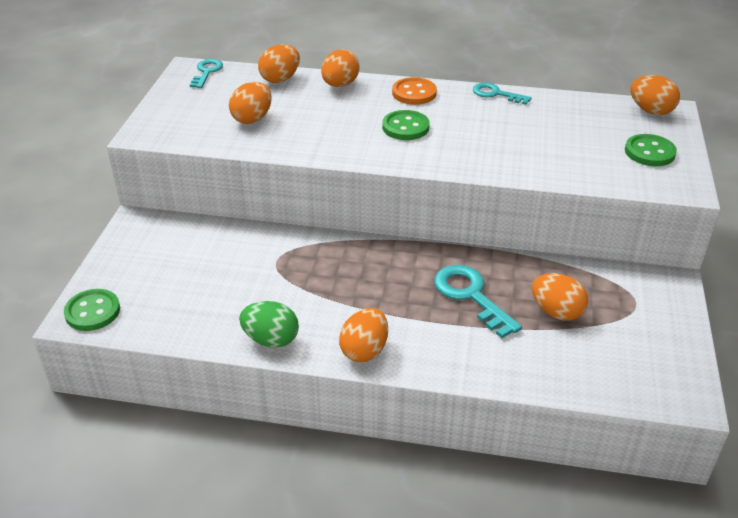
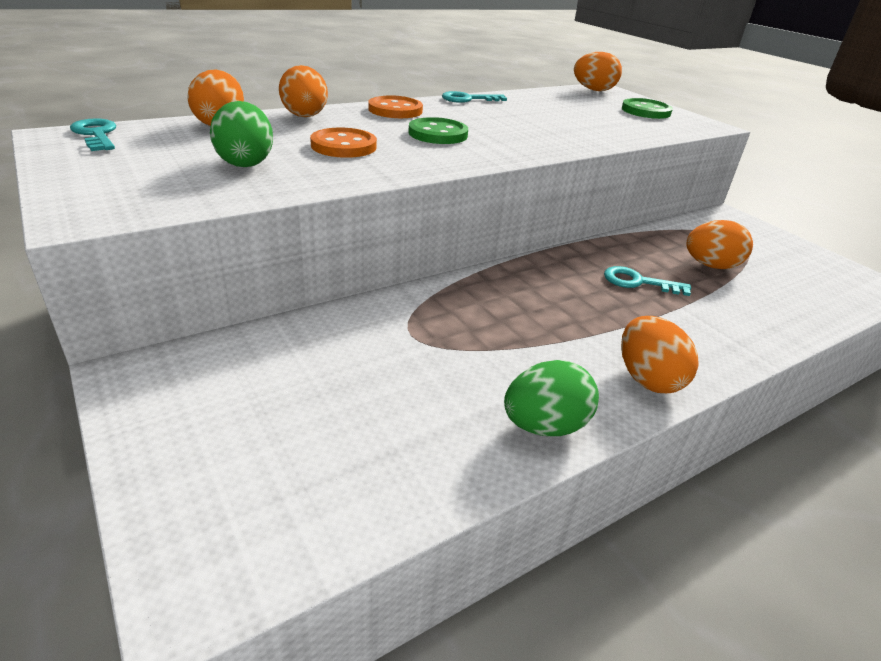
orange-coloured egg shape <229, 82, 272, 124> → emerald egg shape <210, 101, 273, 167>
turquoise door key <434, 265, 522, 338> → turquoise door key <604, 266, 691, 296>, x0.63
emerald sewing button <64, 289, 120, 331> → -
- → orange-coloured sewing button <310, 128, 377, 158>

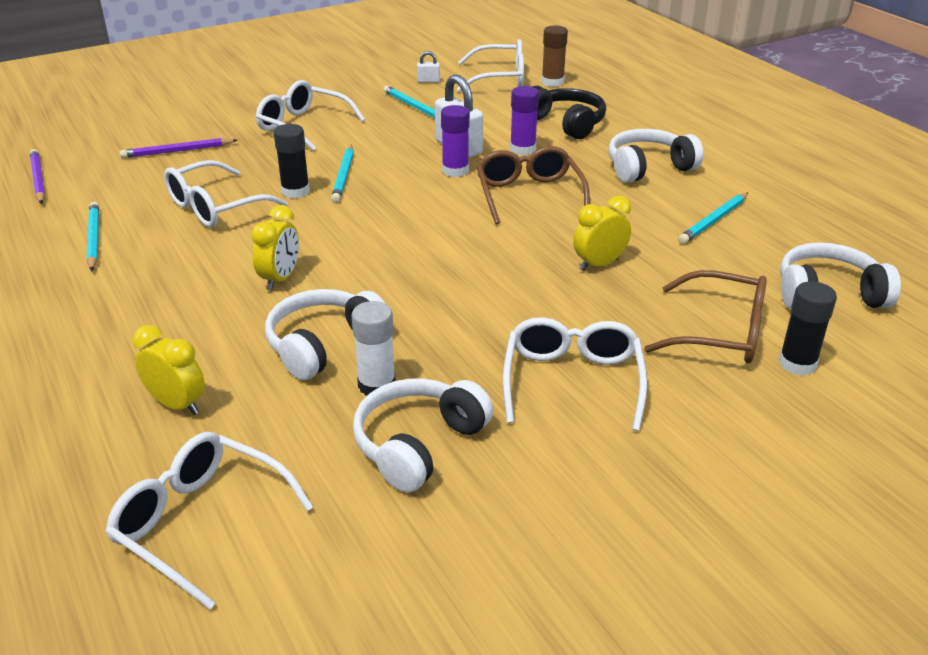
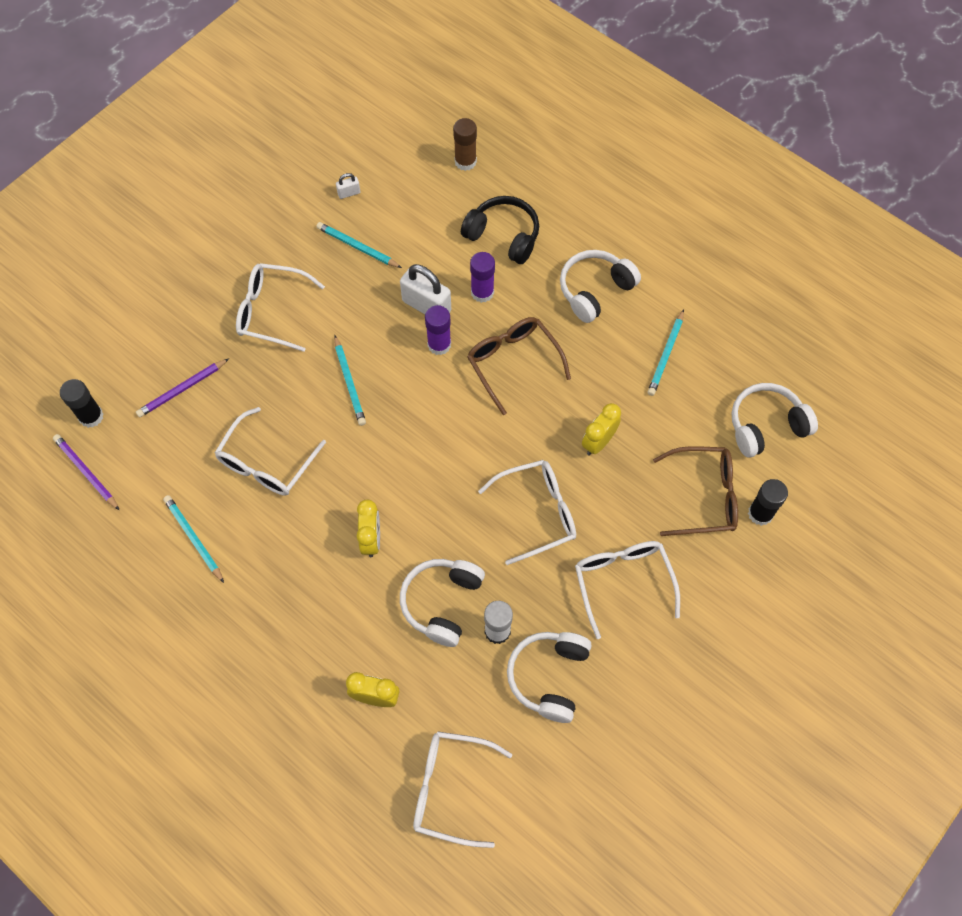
white spectacles <457, 39, 524, 92> → white spectacles <478, 460, 576, 565>, shifted
jet-black stick of glue <273, 124, 310, 198> → jet-black stick of glue <60, 379, 104, 428>, shifted

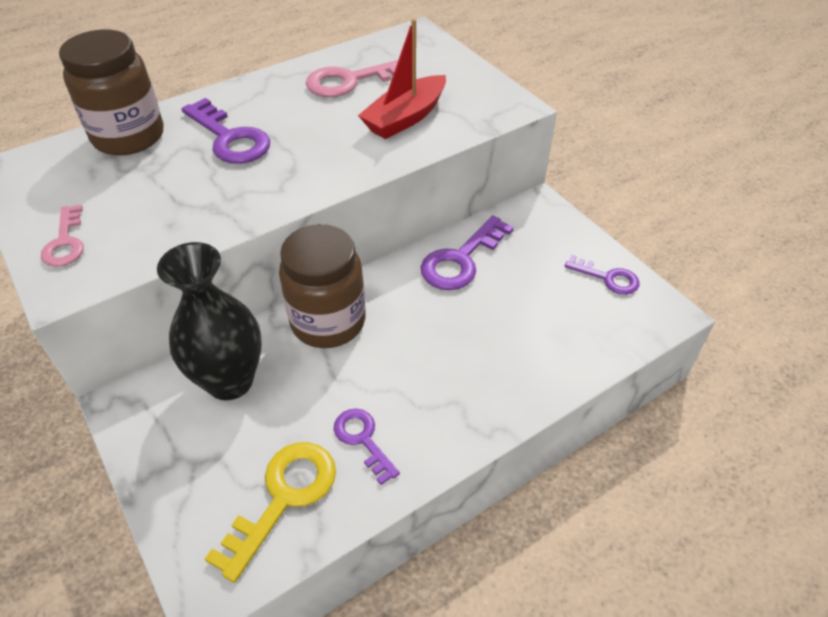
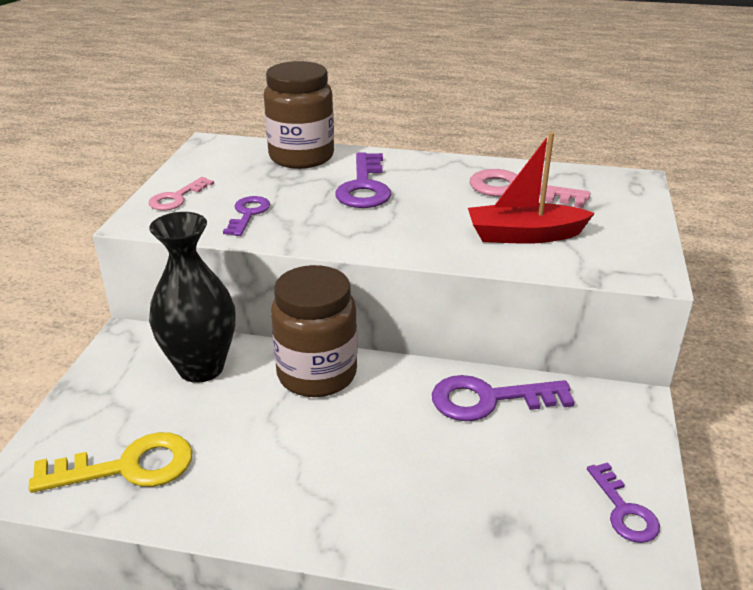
royal purple door key <334, 409, 400, 485> → royal purple door key <223, 196, 270, 236>, shifted

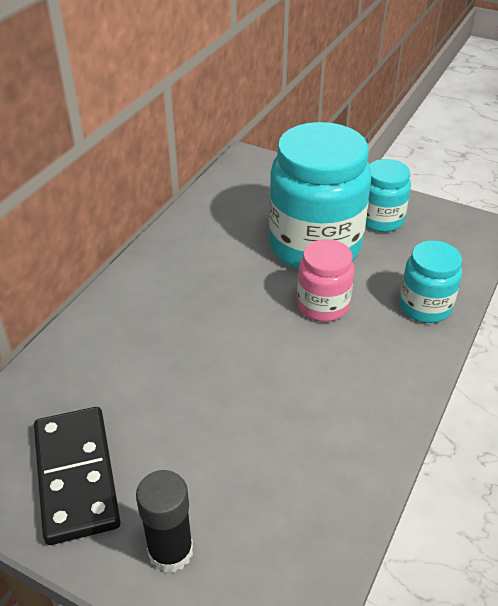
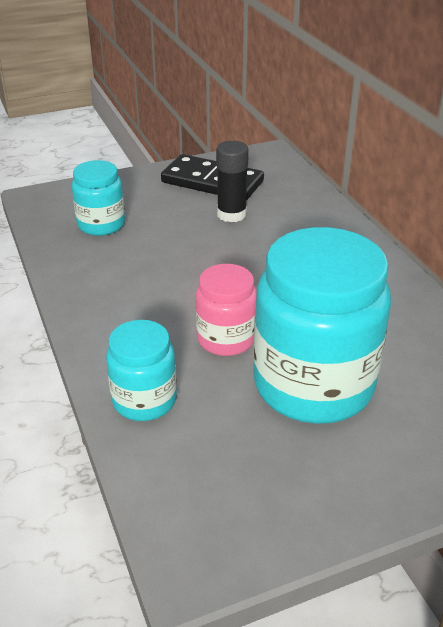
turquoise preserve jar <365, 159, 411, 232> → turquoise preserve jar <72, 160, 125, 236>, shifted
jet-black stick of glue <136, 470, 193, 573> → jet-black stick of glue <216, 141, 249, 222>, shifted

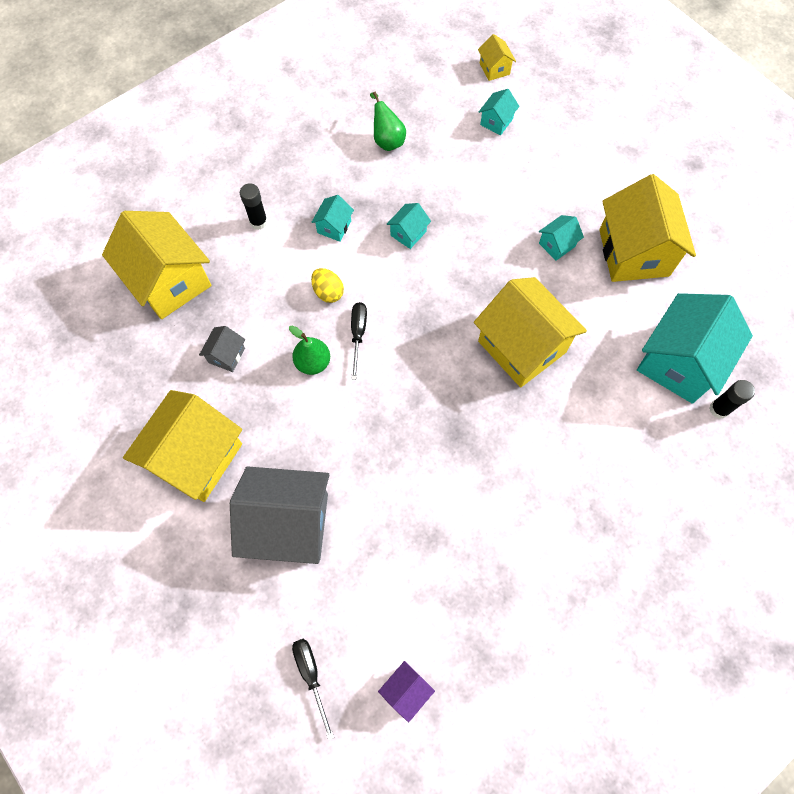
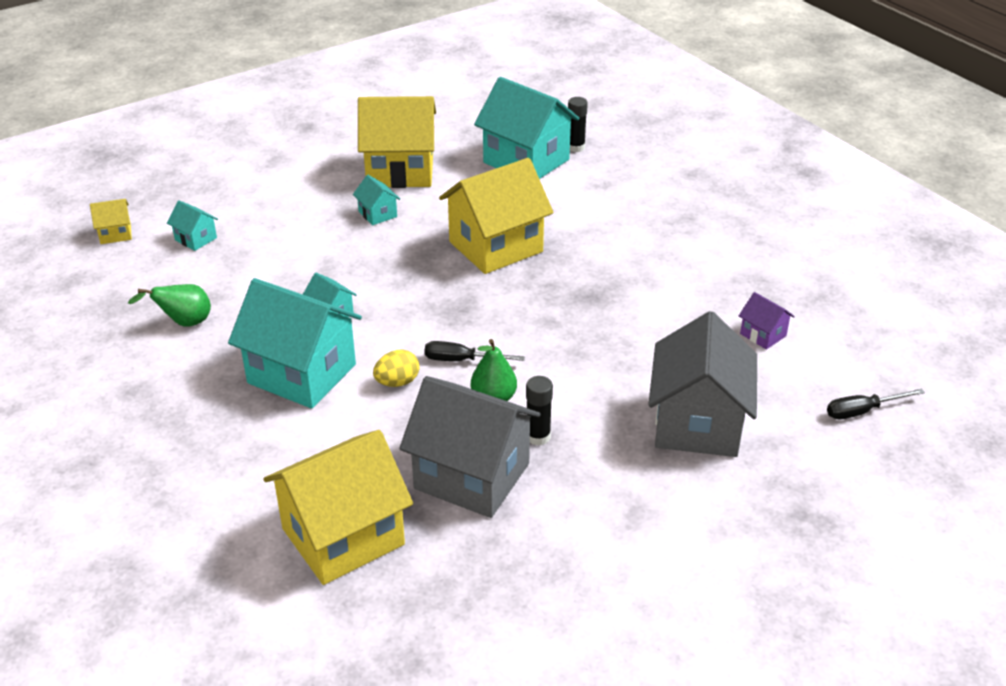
jet-black stick of glue <240, 183, 268, 230> → jet-black stick of glue <526, 376, 553, 446>, shifted
turquoise toy house <311, 195, 354, 242> → turquoise toy house <228, 278, 362, 409>, x2.28
gray toy house <199, 326, 245, 372> → gray toy house <399, 376, 540, 518>, x2.28
bright yellow toy house <123, 390, 242, 502> → -
royal purple toy house <378, 661, 435, 722> → royal purple toy house <739, 292, 795, 349>, shifted

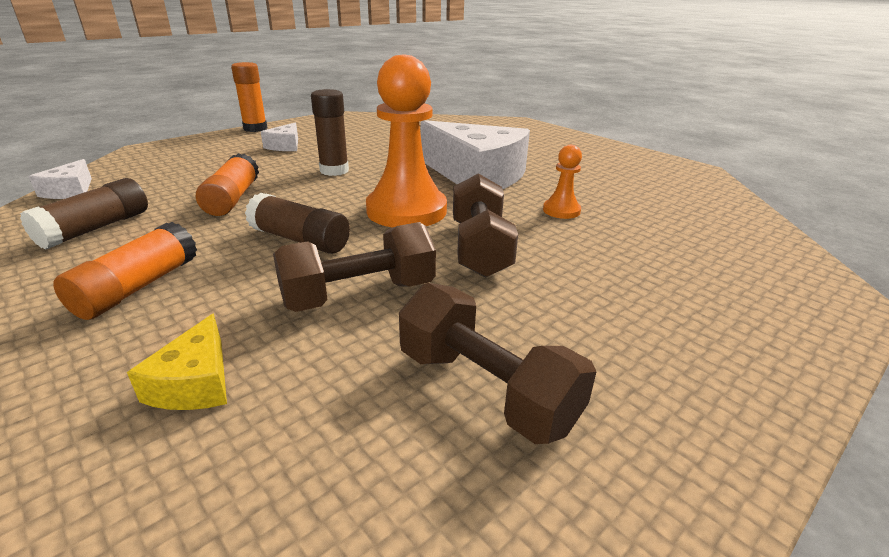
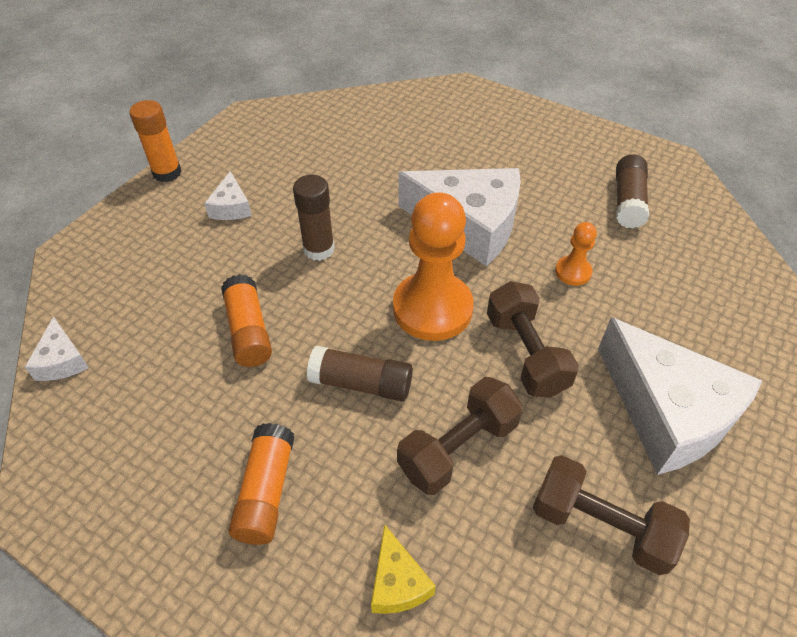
brown stick of glue <20, 178, 148, 250> → brown stick of glue <616, 154, 649, 229>, shifted
- → white cheese wedge <598, 317, 762, 475>

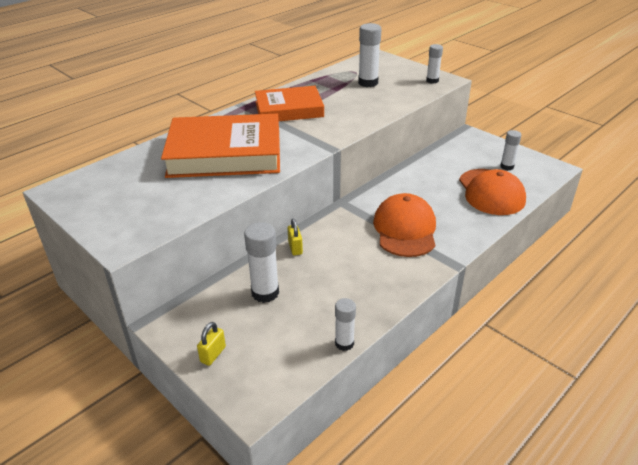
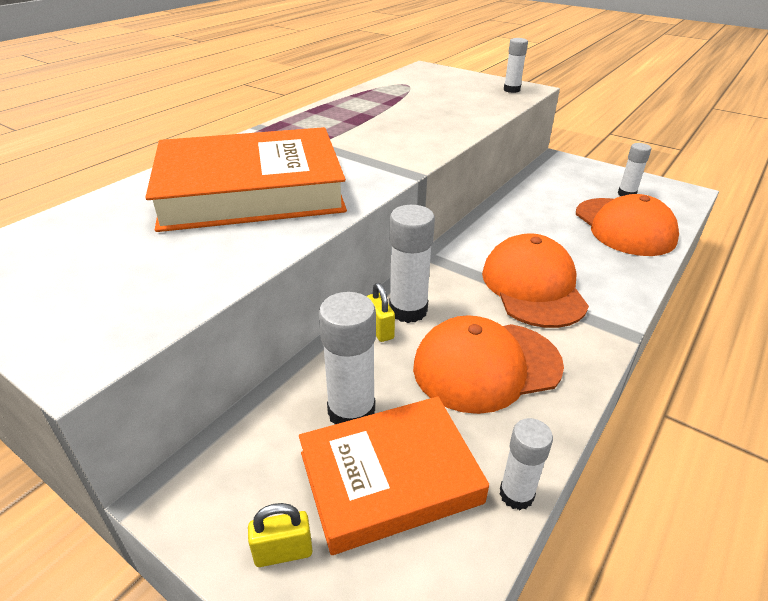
white stick of glue <358, 23, 382, 87> → white stick of glue <389, 205, 435, 323>, shifted
orange-coloured hardback <255, 86, 324, 121> → orange-coloured hardback <299, 396, 489, 555>, shifted
bright yellow padlock <197, 322, 226, 366> → bright yellow padlock <248, 503, 313, 567>, 60 degrees clockwise
- → orange-coloured cap <413, 315, 564, 414>

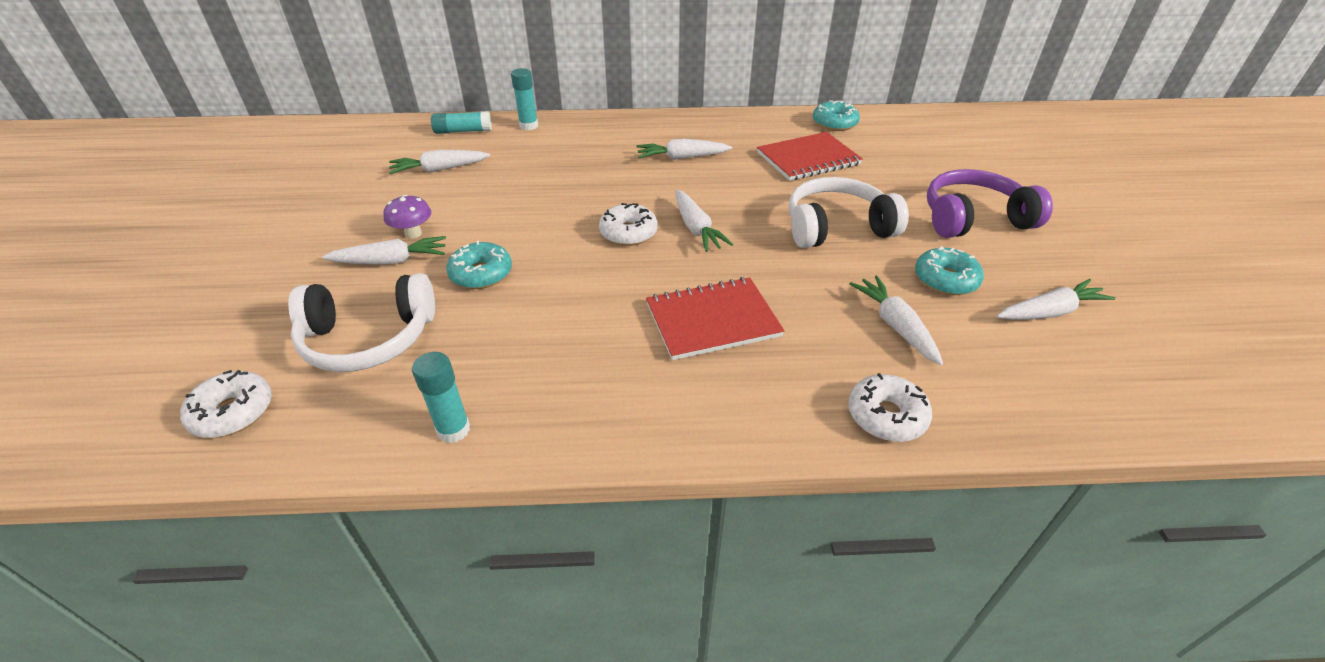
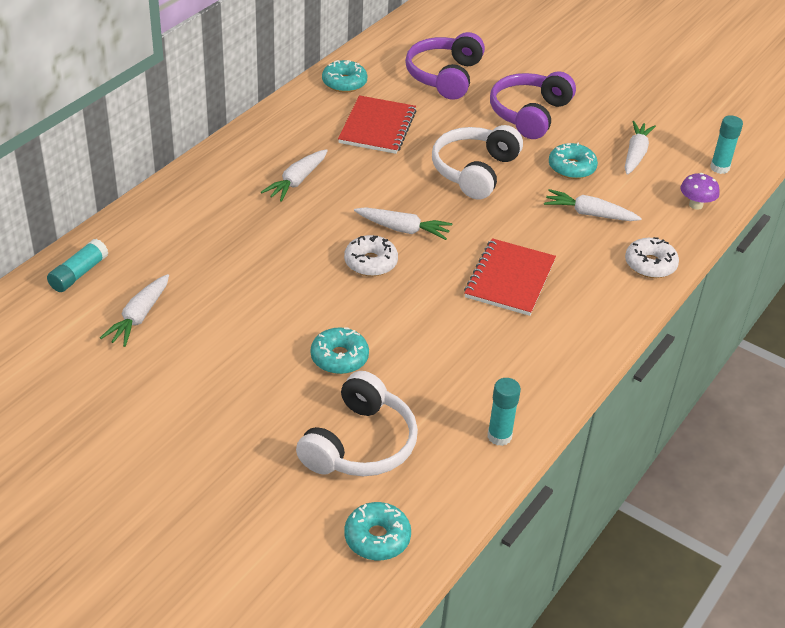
turquoise stick of glue <511, 68, 538, 130> → turquoise stick of glue <710, 115, 743, 174>, shifted
royal purple fungus <383, 195, 432, 238> → royal purple fungus <680, 173, 720, 210>, shifted
white carrot <322, 236, 446, 265> → -
white doughnut <180, 370, 272, 438> → turquoise doughnut <344, 502, 411, 560>
- → royal purple headset <405, 32, 485, 100>

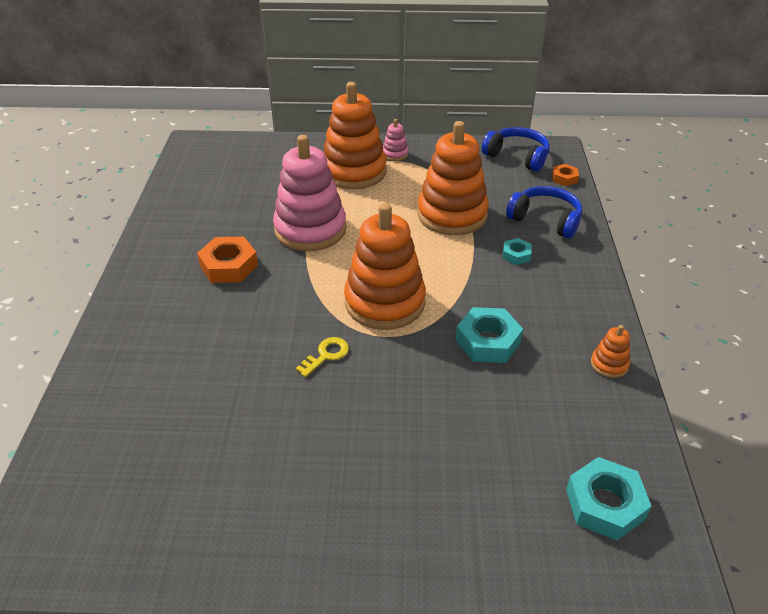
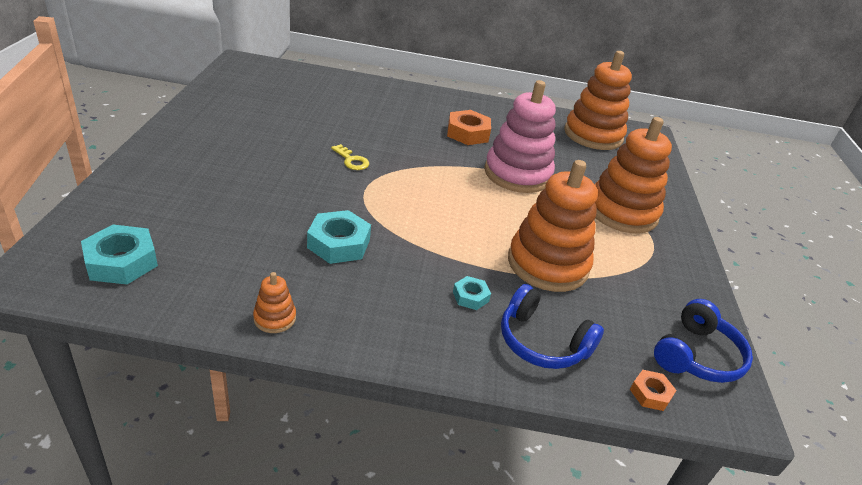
rose-pink stacking rings <383, 119, 409, 161> → -
cobalt headset <506, 186, 582, 239> → cobalt headset <501, 284, 604, 369>, 90 degrees clockwise
orange-coloured stacking rings <344, 203, 426, 330> → orange-coloured stacking rings <564, 51, 632, 150>, shifted

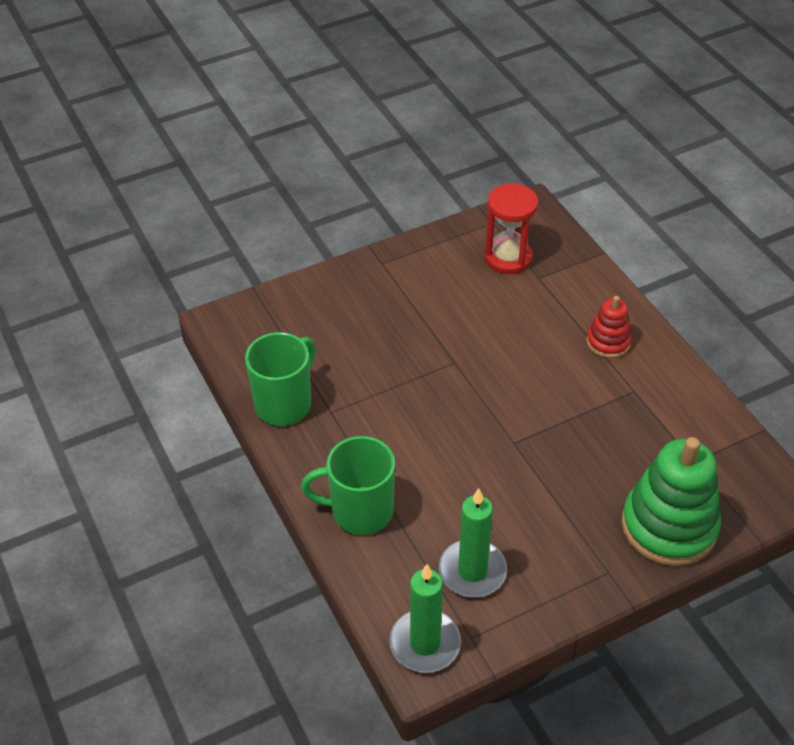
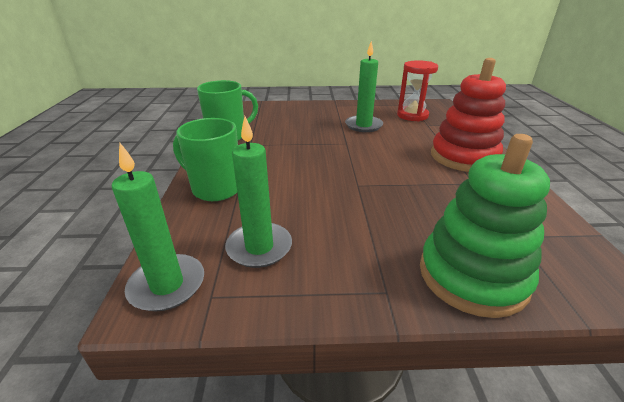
red stacking rings <587, 296, 632, 358> → red stacking rings <431, 58, 506, 172>, x1.91
- → emerald wax candle <345, 41, 383, 132>

